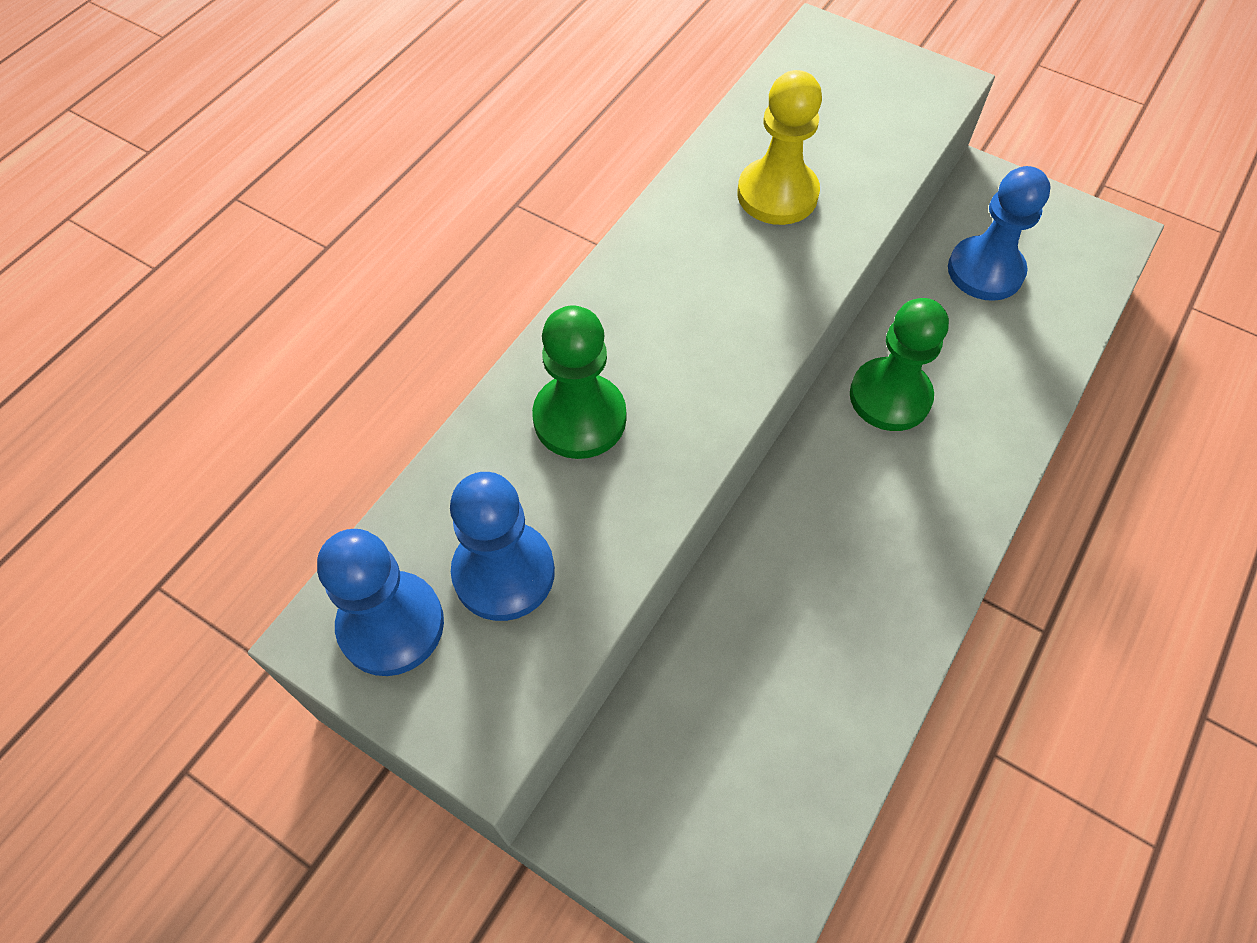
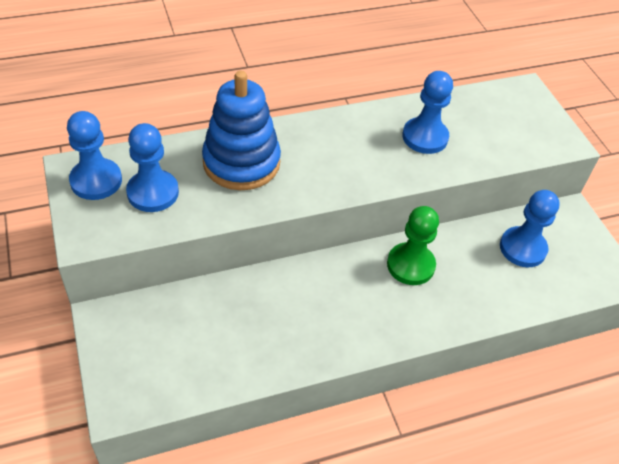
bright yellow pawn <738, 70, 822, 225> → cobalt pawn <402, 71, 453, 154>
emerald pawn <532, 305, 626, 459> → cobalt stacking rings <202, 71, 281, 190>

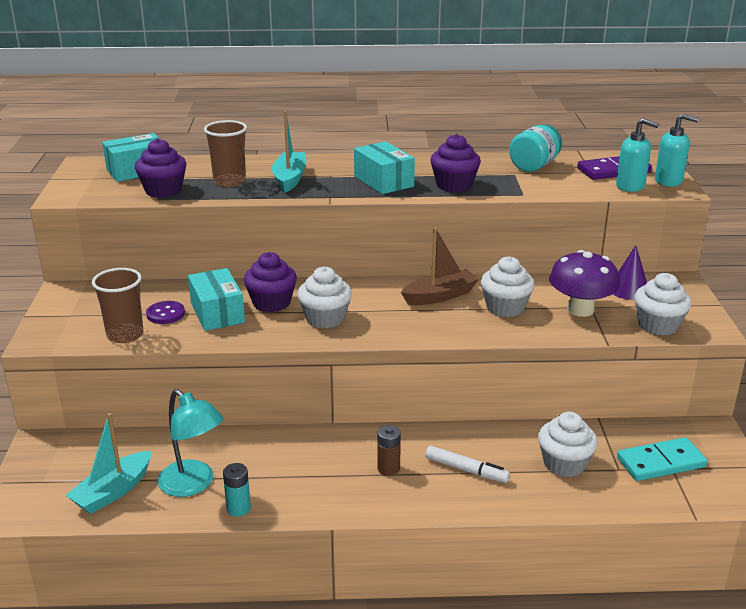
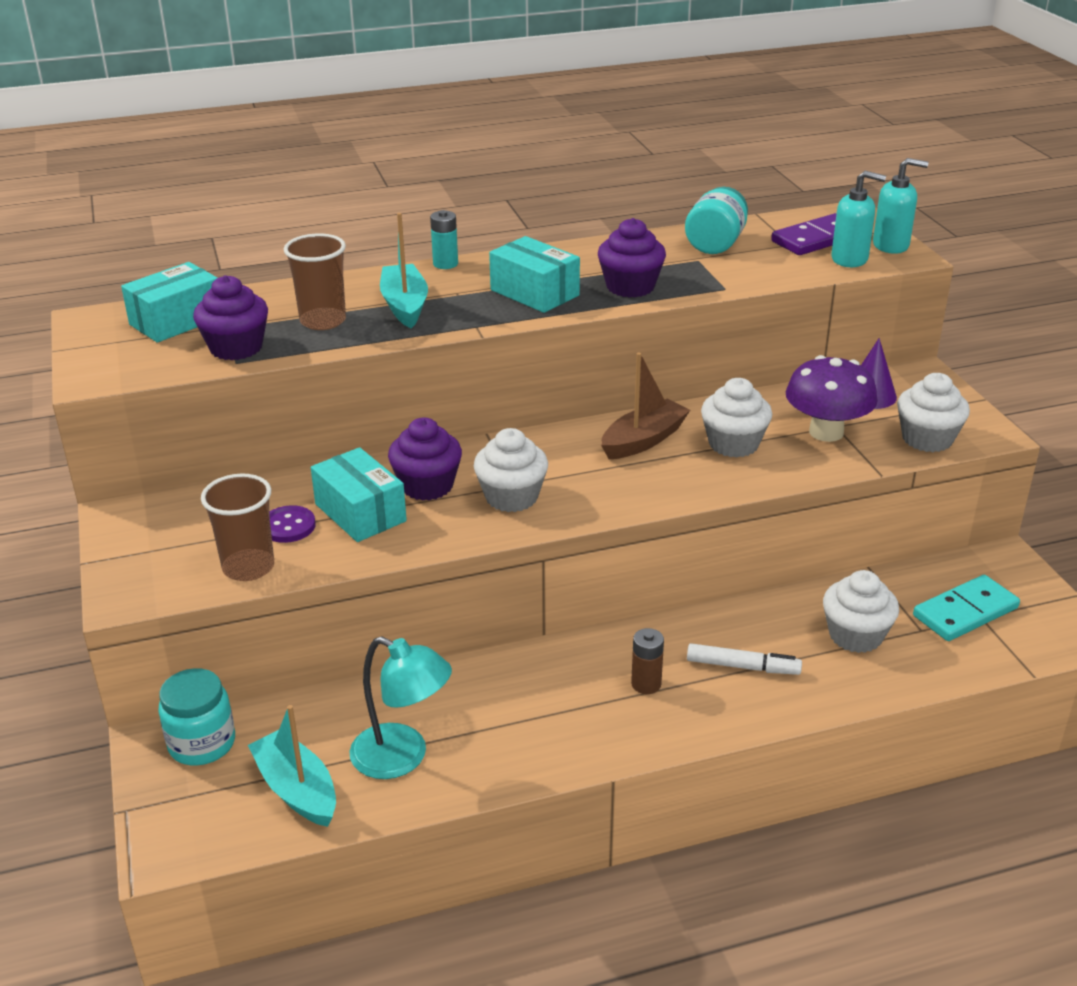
turquoise toy boat <66, 413, 152, 514> → turquoise toy boat <248, 705, 336, 827>, 120 degrees clockwise
turquoise power cell <223, 463, 251, 517> → turquoise power cell <430, 210, 458, 269>, shifted
- → turquoise preserve jar <158, 668, 235, 766>

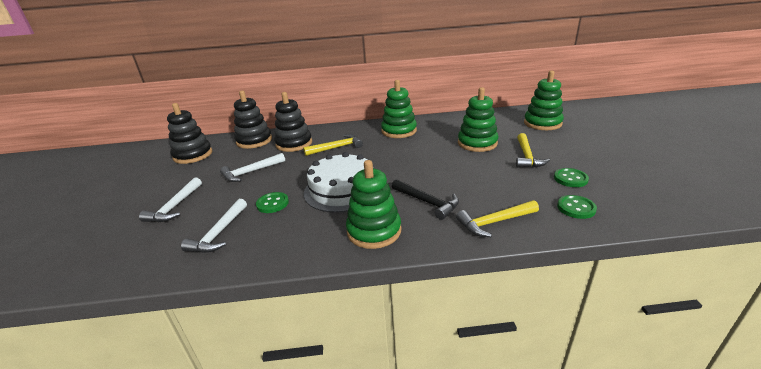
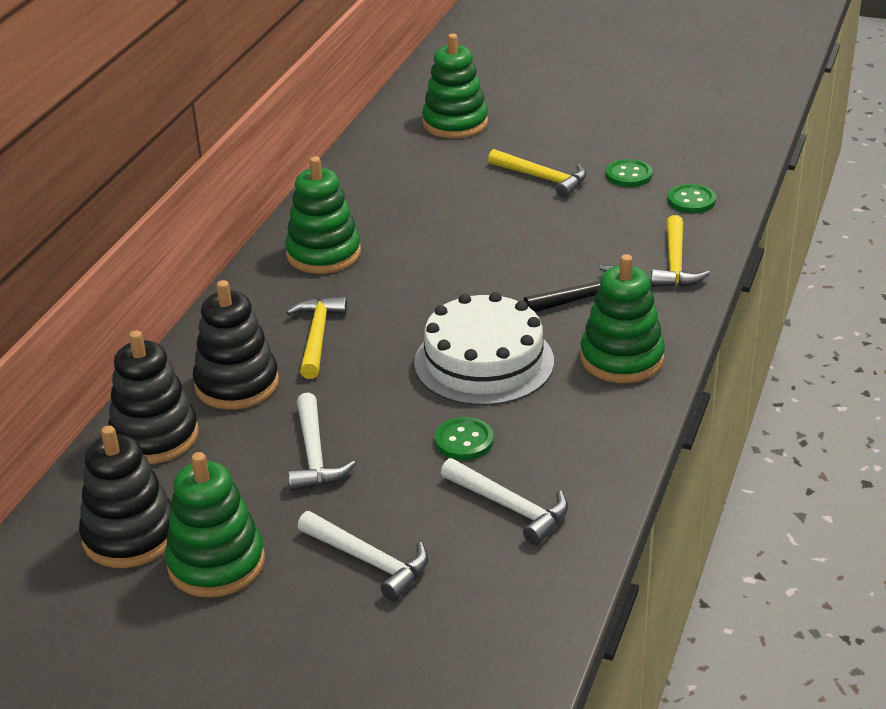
emerald stacking rings <458, 87, 498, 152> → emerald stacking rings <165, 452, 265, 598>, shifted

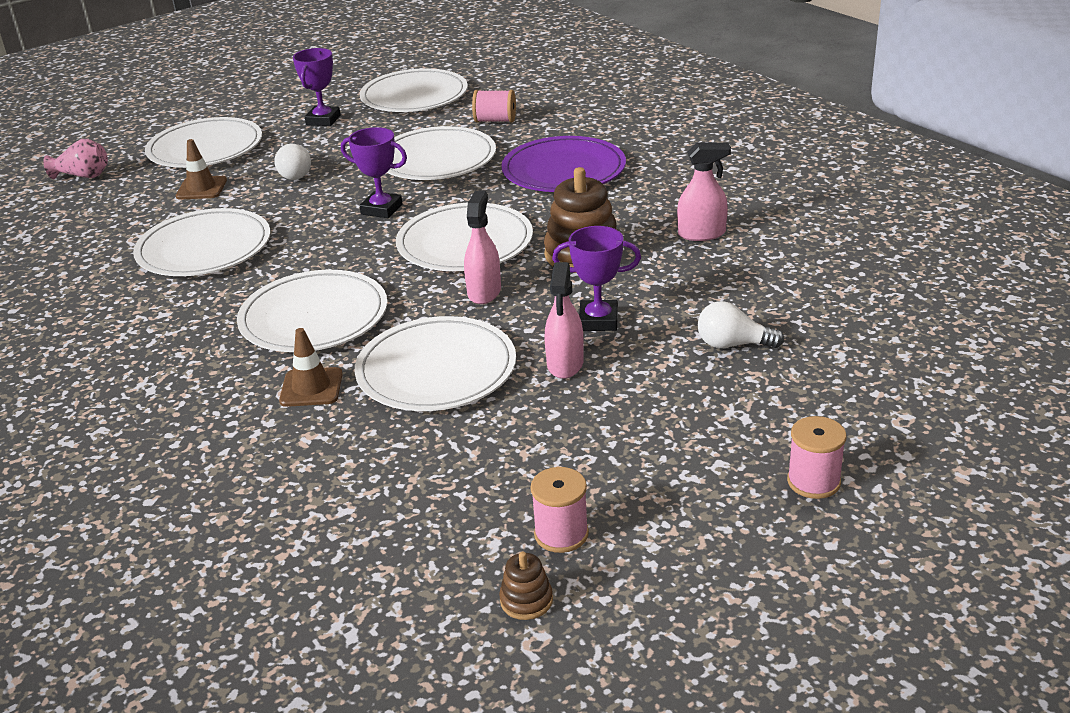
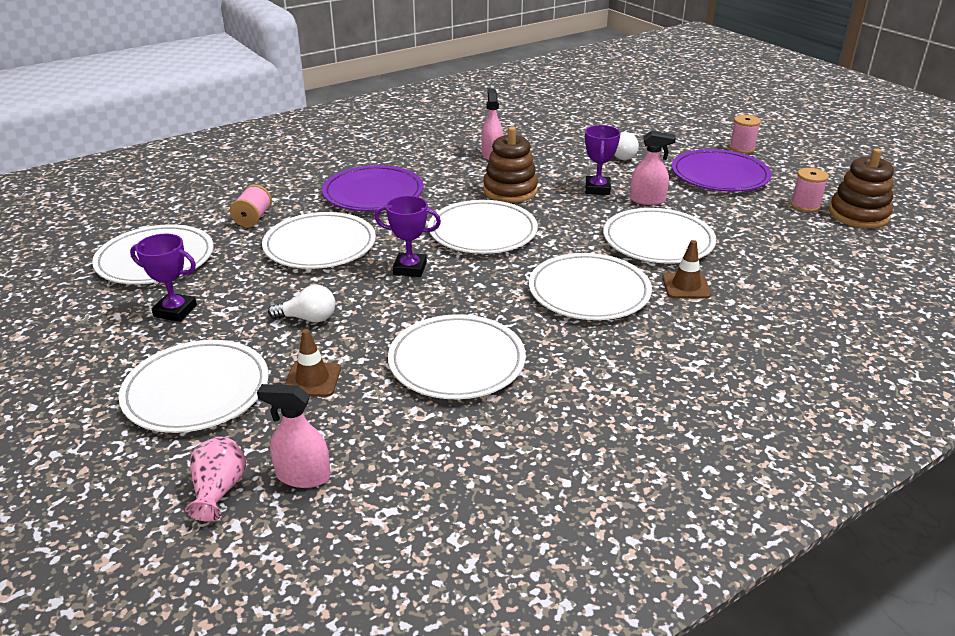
royal purple trophy <341, 127, 407, 218> → royal purple trophy <374, 196, 441, 277>, 75 degrees clockwise
rose-pink spray cleaner <464, 191, 501, 304> → rose-pink spray cleaner <257, 384, 331, 488>, shifted
brown stacking rings <499, 552, 553, 620> → brown stacking rings <829, 148, 894, 228>, x2.12
- → royal purple plate <672, 149, 772, 192>

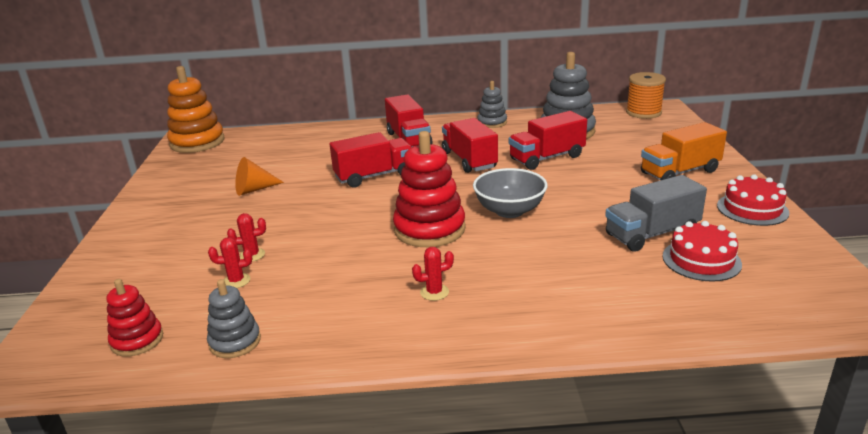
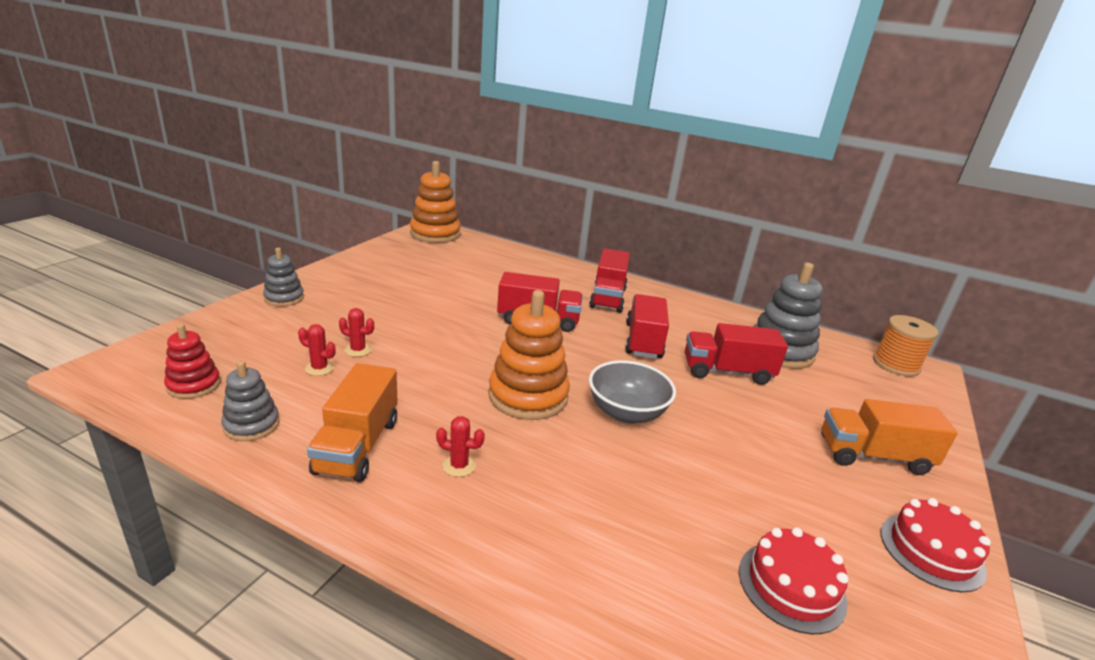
gray stacking rings <477, 81, 507, 128> → gray stacking rings <263, 248, 304, 306>, shifted
red stacking rings <393, 131, 466, 247> → orange-coloured stacking rings <489, 290, 570, 420>
orange-coloured cone <235, 157, 284, 196> → -
gray truck <605, 175, 707, 252> → -
- → orange-coloured truck <307, 363, 398, 482>

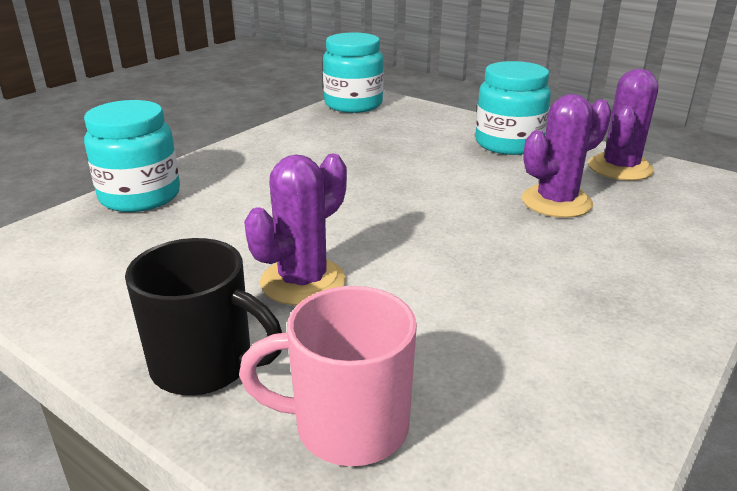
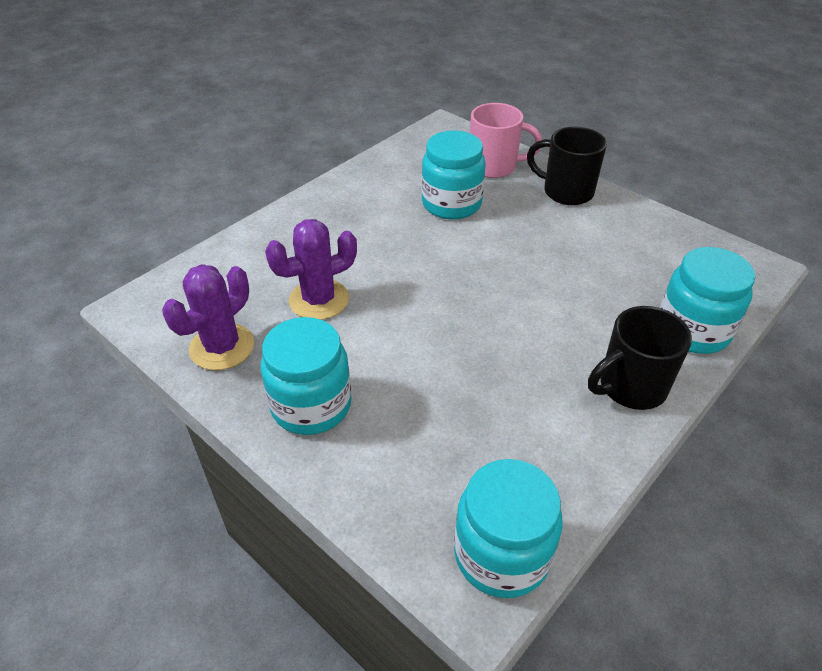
royal purple prickly plant <244, 154, 347, 305> → -
- → turquoise preserve jar <421, 131, 486, 219>
- → jet-black tea mug <588, 306, 692, 410>

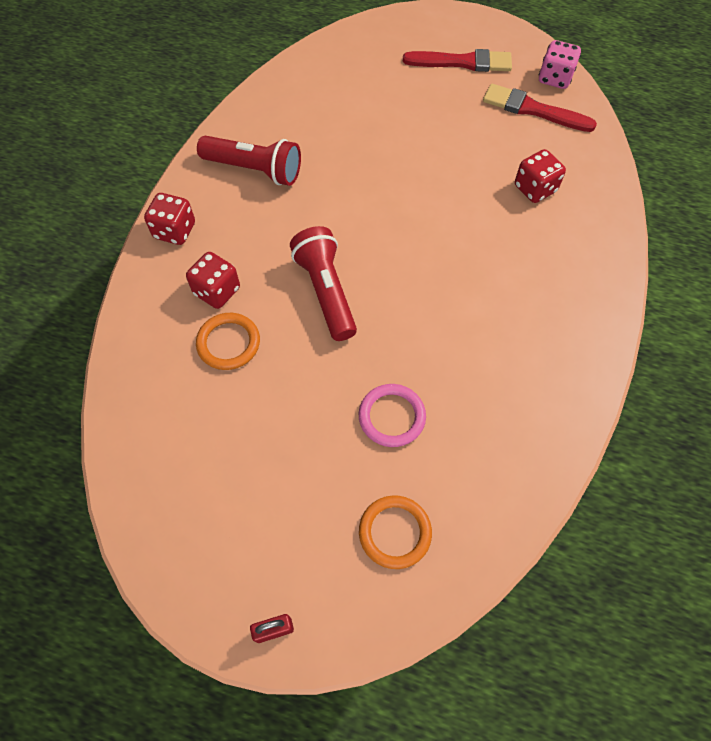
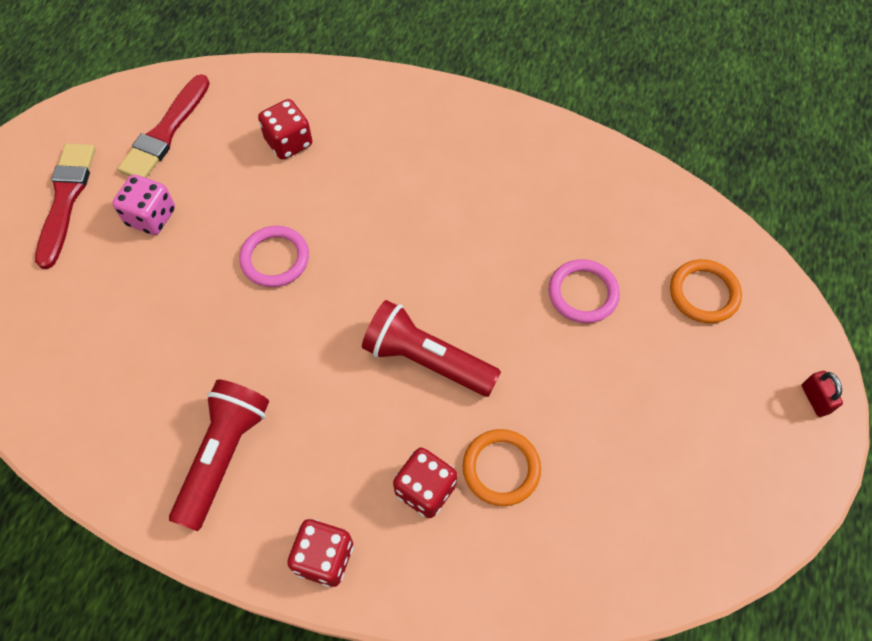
rose-pink dice <539, 40, 581, 89> → rose-pink dice <112, 174, 175, 235>, shifted
red torch <290, 226, 357, 341> → red torch <362, 300, 501, 397>, 45 degrees clockwise
- → rose-pink ring <239, 226, 309, 287>

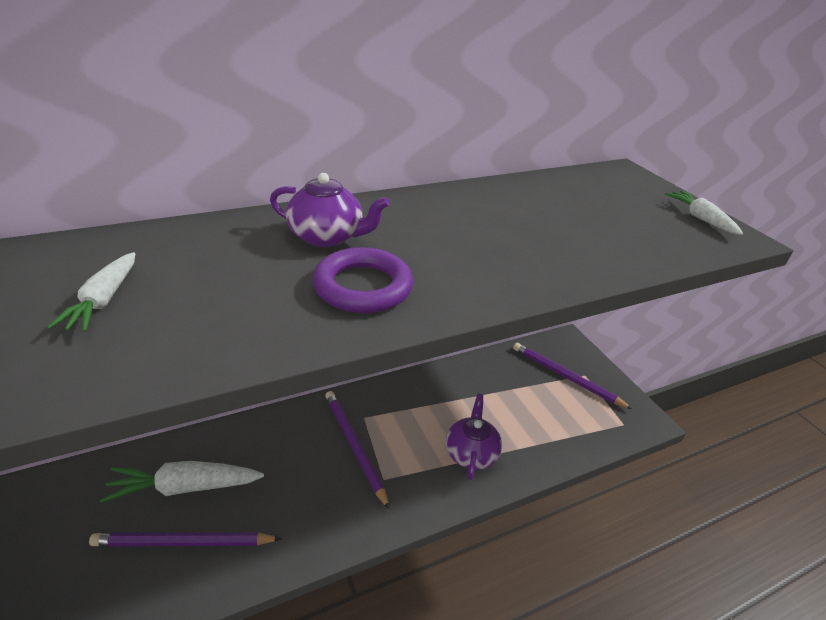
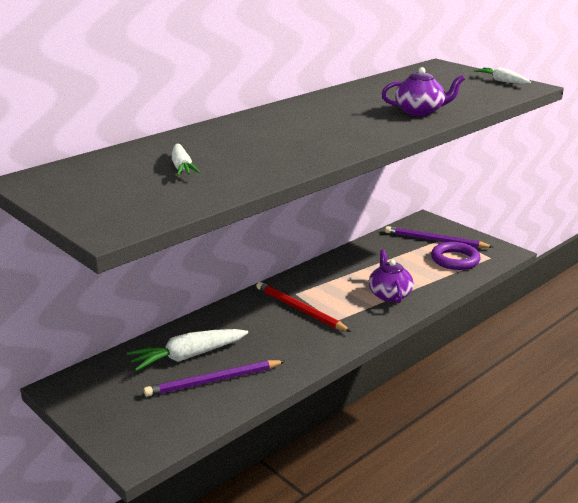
royal purple china teapot <270, 173, 389, 247> → royal purple china teapot <382, 67, 465, 116>, shifted
royal purple ring <313, 247, 413, 313> → royal purple ring <431, 242, 481, 270>, shifted
royal purple wooden pencil <325, 391, 390, 510> → red wooden pencil <256, 282, 351, 332>

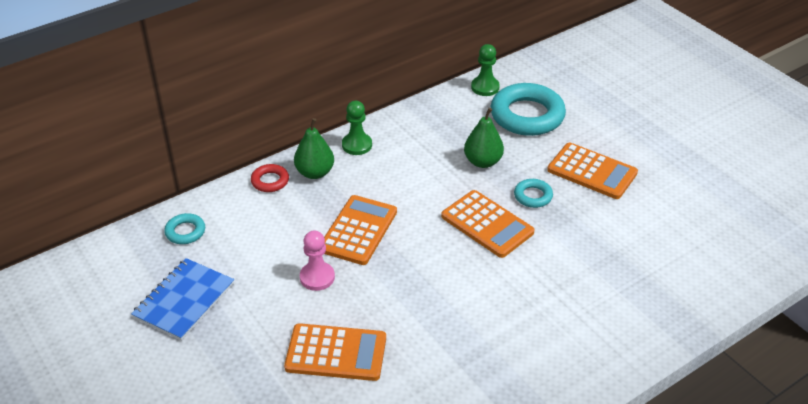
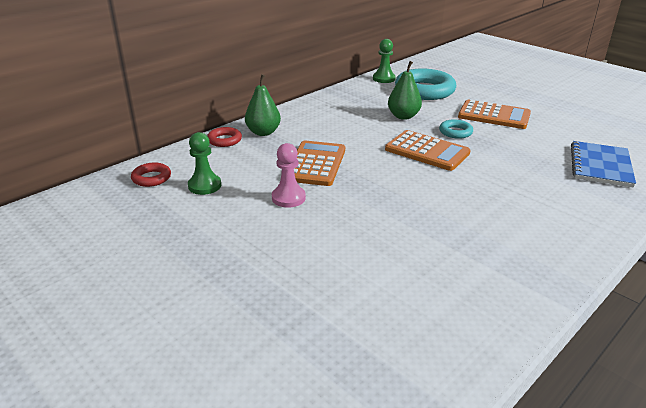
emerald pawn <342, 101, 372, 155> → emerald pawn <188, 132, 221, 195>, shifted
turquoise ring <164, 213, 205, 244> → red ring <131, 163, 171, 187>
cobalt notebook <131, 258, 234, 341> → cobalt notebook <571, 141, 636, 188>, shifted
orange-coloured adding machine <284, 323, 386, 381> → -

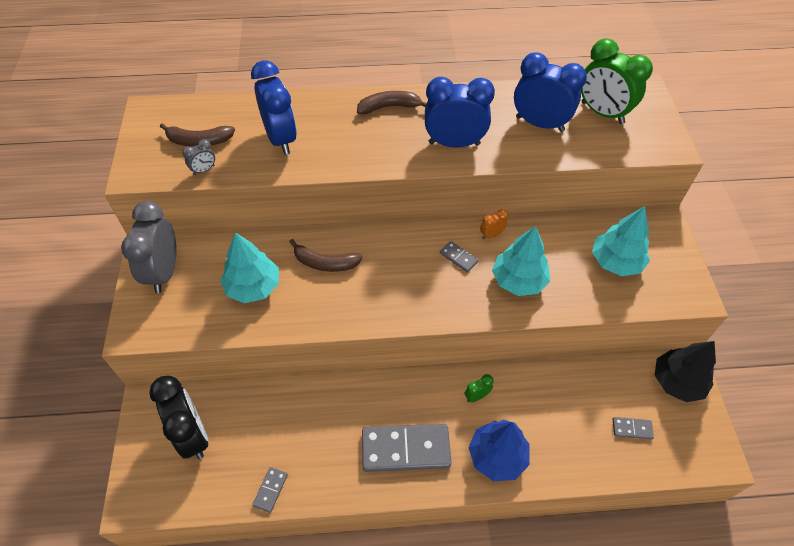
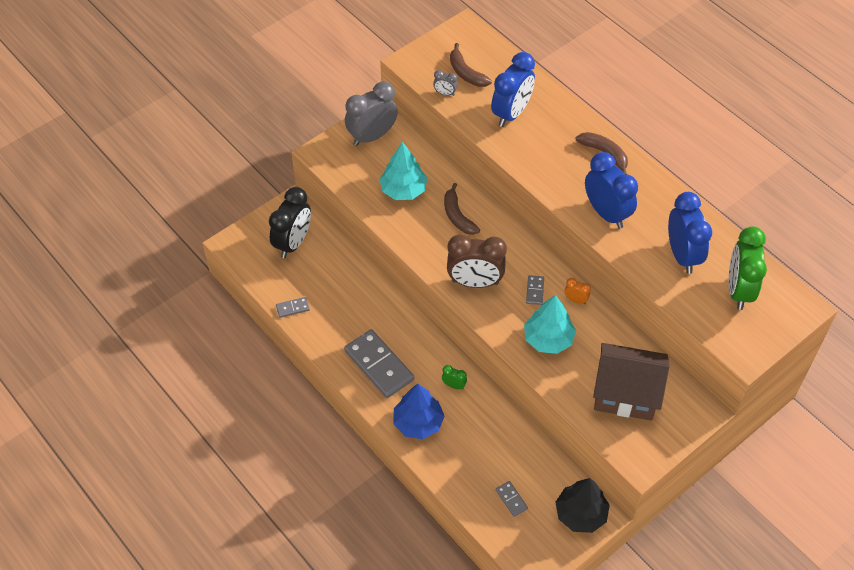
turquoise tree <592, 206, 650, 276> → brown toy house <593, 343, 670, 421>
- → brown clock <447, 235, 507, 288>

